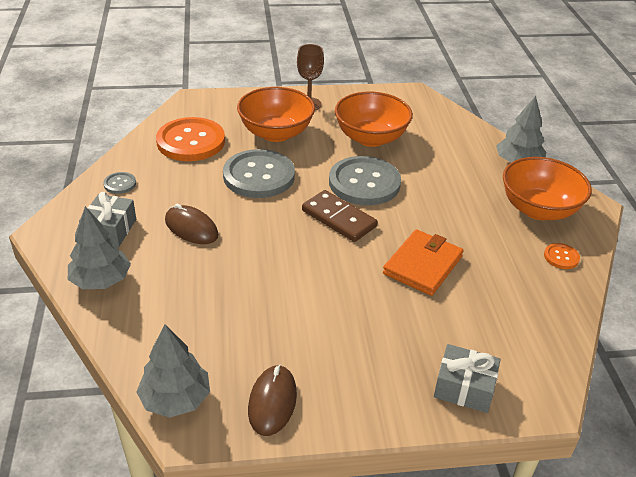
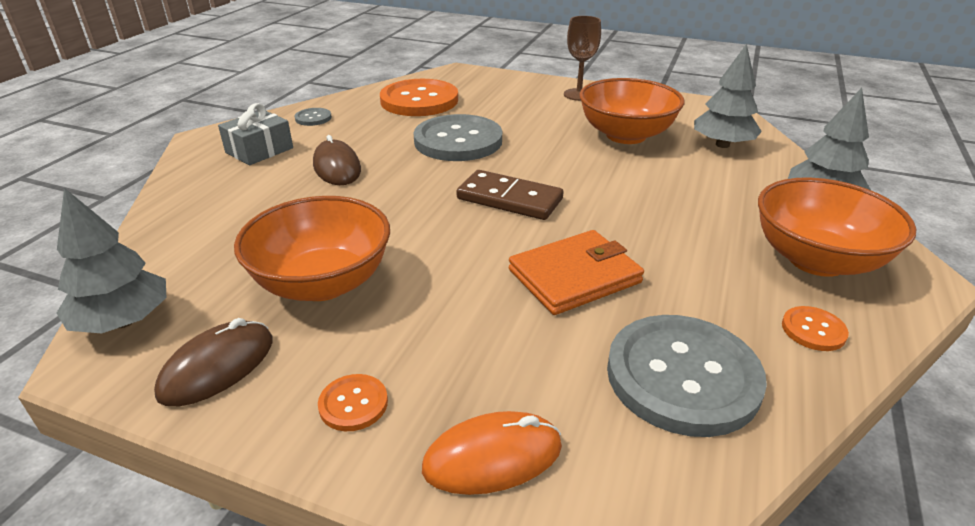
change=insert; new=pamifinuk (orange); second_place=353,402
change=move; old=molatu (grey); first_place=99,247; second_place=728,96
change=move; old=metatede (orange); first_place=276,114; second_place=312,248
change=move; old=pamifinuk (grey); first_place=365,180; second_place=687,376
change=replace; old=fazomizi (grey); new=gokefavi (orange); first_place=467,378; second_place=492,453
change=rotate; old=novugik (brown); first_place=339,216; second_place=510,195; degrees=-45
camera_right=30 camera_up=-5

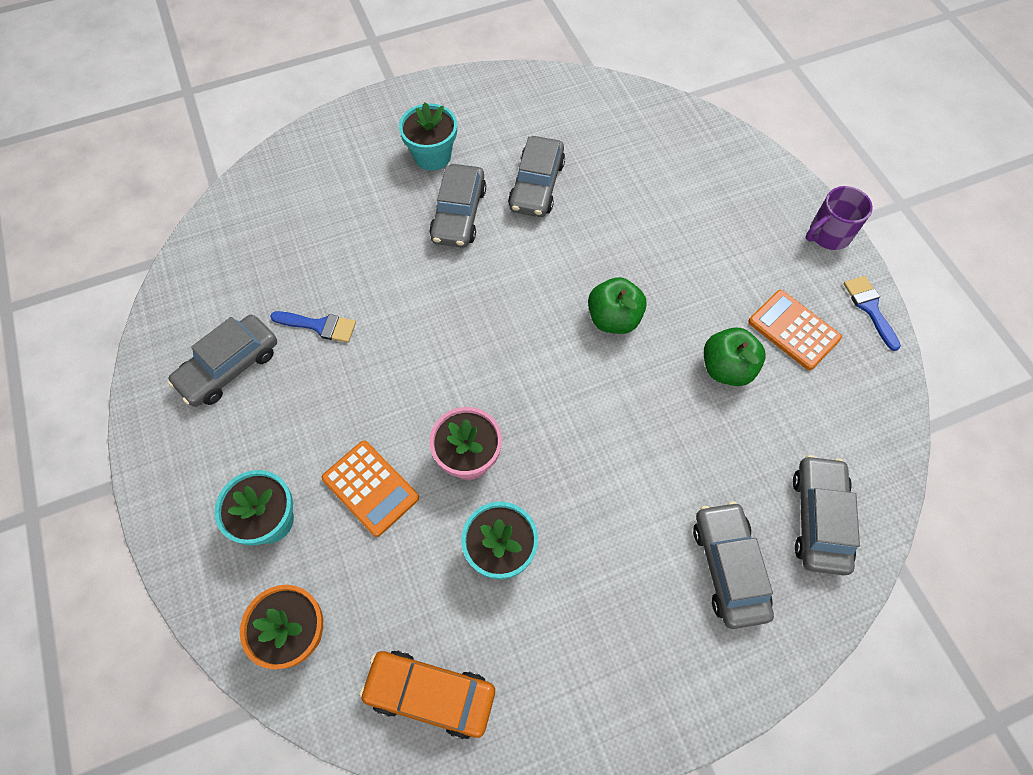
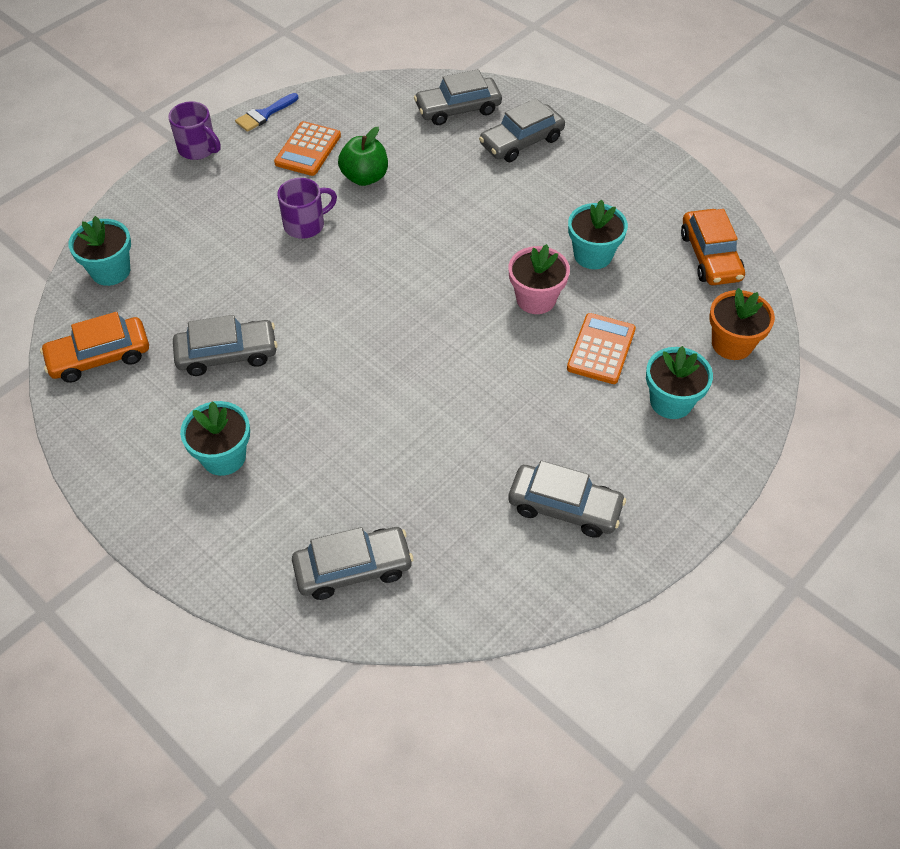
change=delete; old=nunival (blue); first_place=313,327
change=delete; old=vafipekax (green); first_place=617,305
change=insert; new=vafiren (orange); second_place=94,347
change=insert; new=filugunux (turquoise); second_place=100,251
change=insert; new=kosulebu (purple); second_place=307,208
change=move; old=vafiren (grey); first_place=457,206; second_place=352,563
camera_right=-115 camera_up=-10

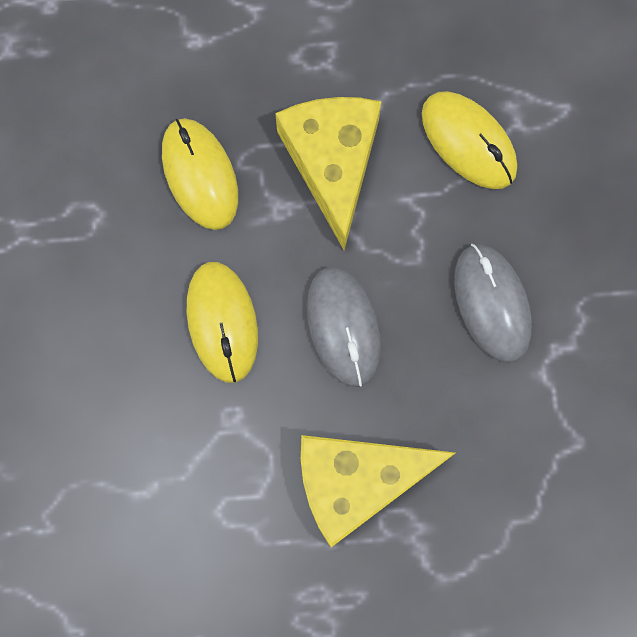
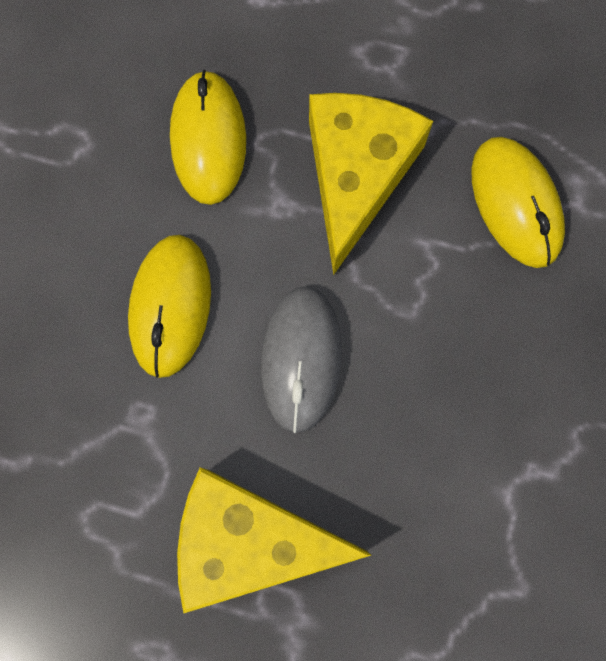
change=delete; old=gokefavi (grey); first_place=493,303
camera_right=20 camera_up=0

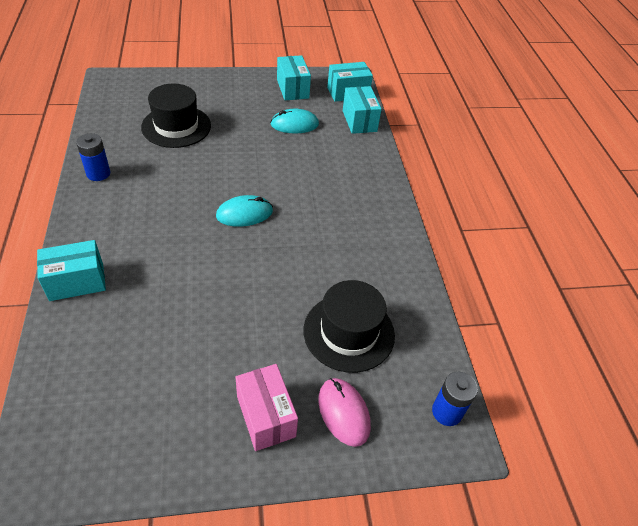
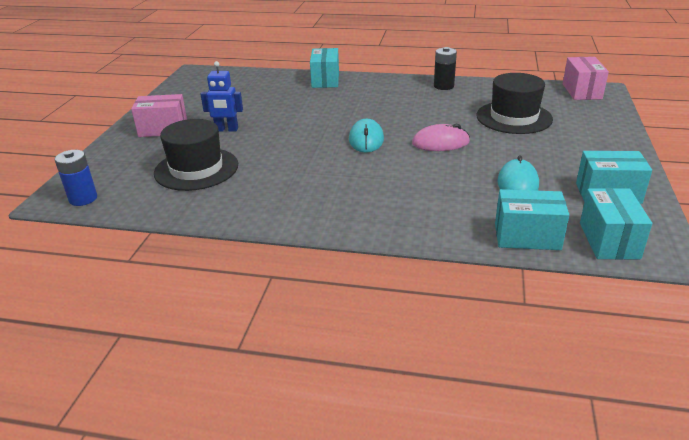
change=insert; new=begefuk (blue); second_place=222,96
change=insert; new=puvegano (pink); second_place=586,78
change=move; old=gokefavi (pink); first_place=344,412; second_place=441,137
change=recolor; old=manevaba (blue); new=manevaba (black); first_place=93,157; second_place=445,68
camera_right=115 camera_up=-15

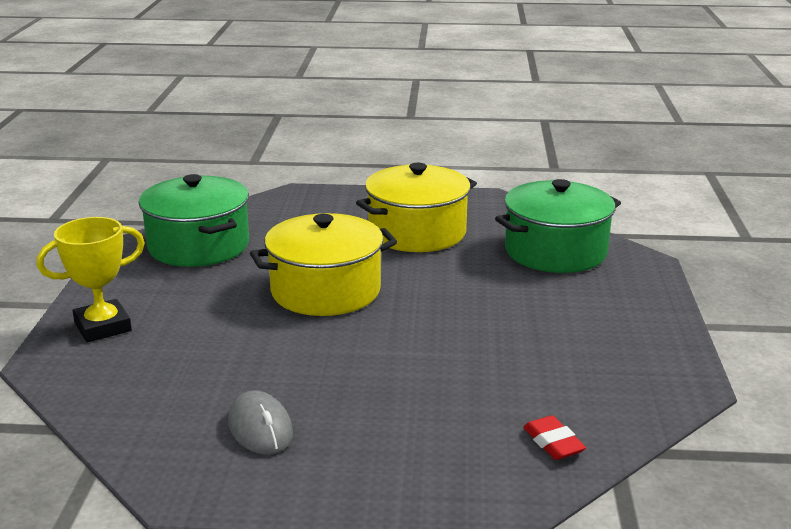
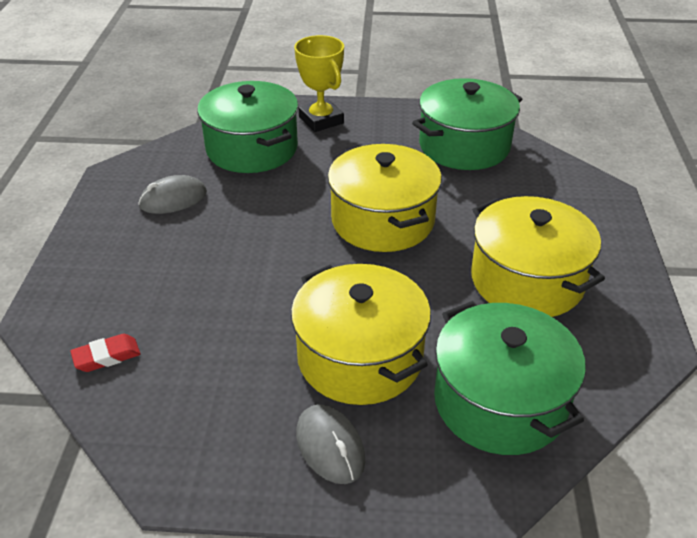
change=insert; new=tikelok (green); second_place=247,127
change=insert; new=tikelok (yellow); second_place=361,334
change=insert; new=gokefavi (grey); second_place=330,444
camera_right=90 camera_up=15

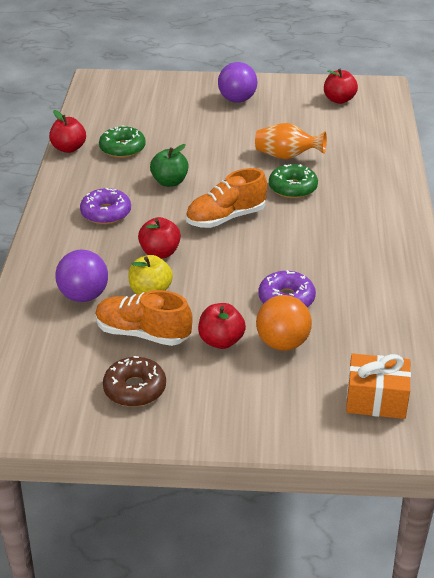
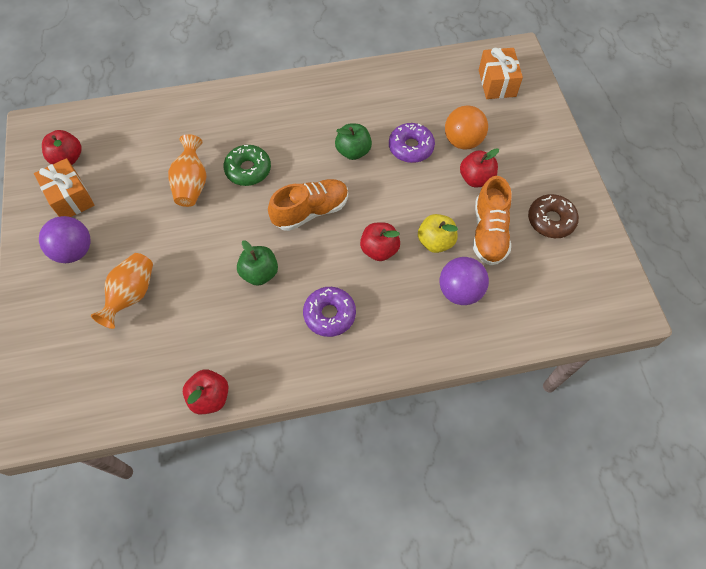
change=delete; old=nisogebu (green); first_place=122,142
change=insert; new=fazomizi (orange); second_place=64,187
change=insert; new=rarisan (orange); second_place=122,291
change=insert; new=vafipekax (green); second_place=353,141
change=rotate; old=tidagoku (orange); first_place=226,198; second_place=308,205; degrees=-75
camera_right=-105 camera_up=25

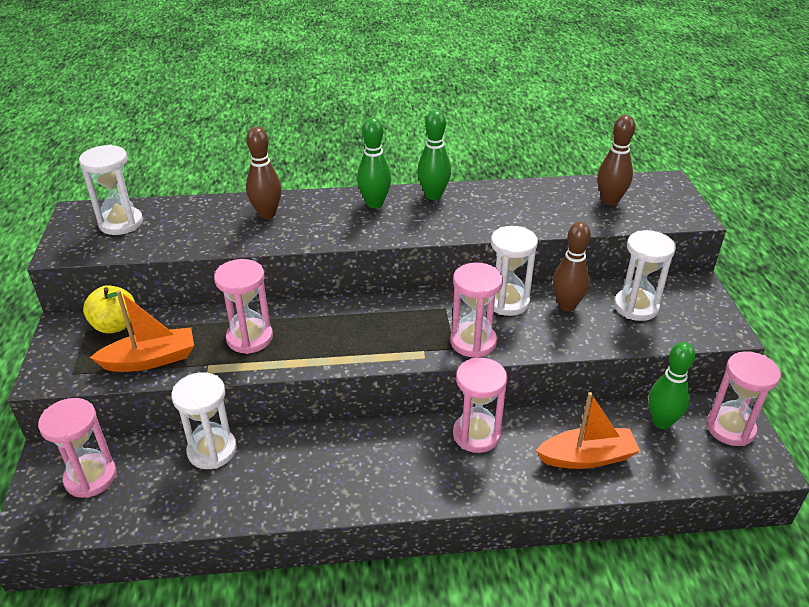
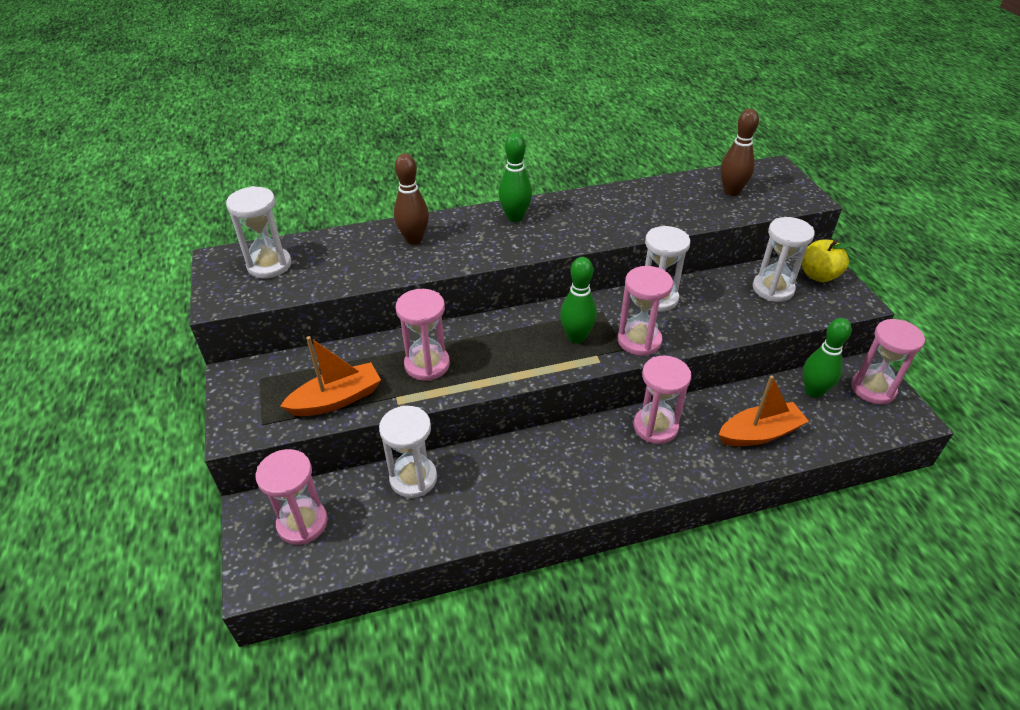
change=delete; old=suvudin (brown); first_place=572,266
change=move; old=vafipekax (yellow); first_place=109,309; second_place=828,261
change=move; old=suvudin (green); first_place=434,155; second_place=578,300
camera_right=-10 camera_up=5

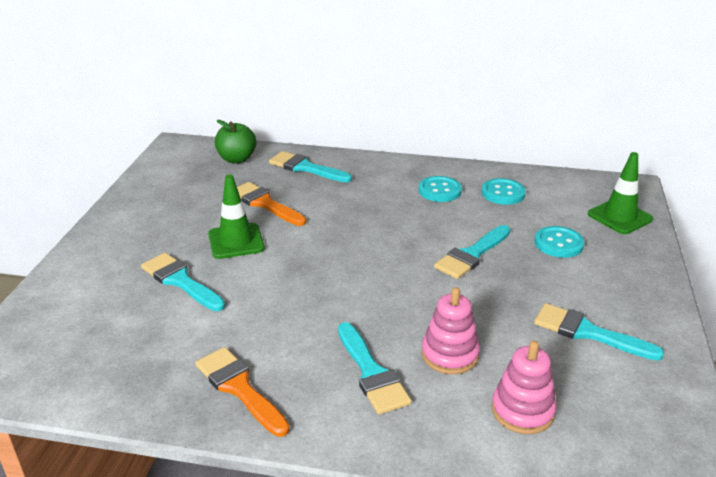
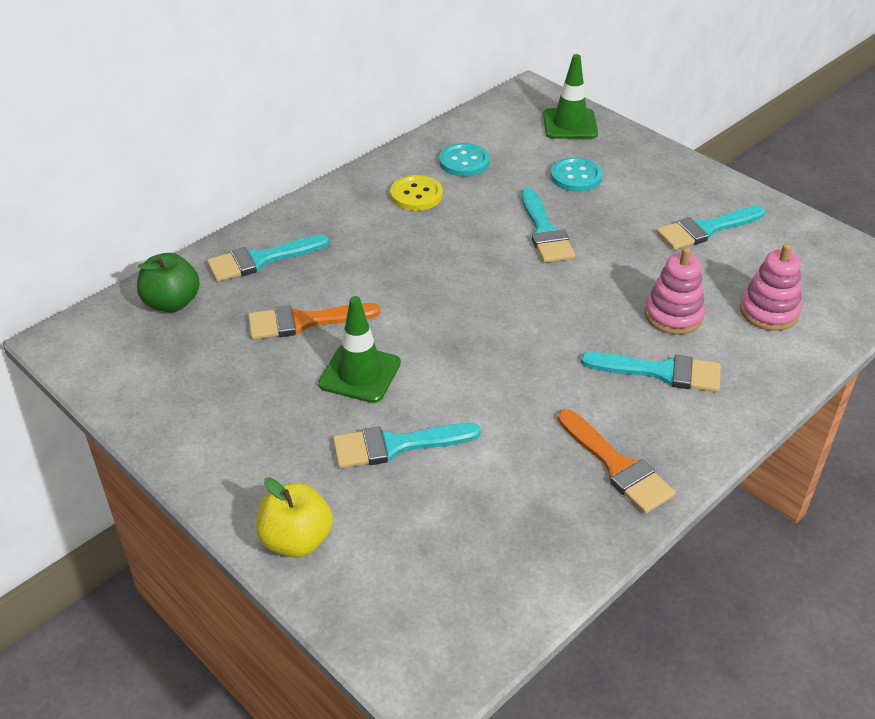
change=insert; new=vafipekax (yellow); second_place=294,517
change=recolor; old=pamifinuk (turquoise); new=pamifinuk (yellow); first_place=440,189; second_place=416,193
change=rotate; old=nunival (orange); first_place=242,392; second_place=617,461; degrees=-120
camera_right=-55 camera_up=10

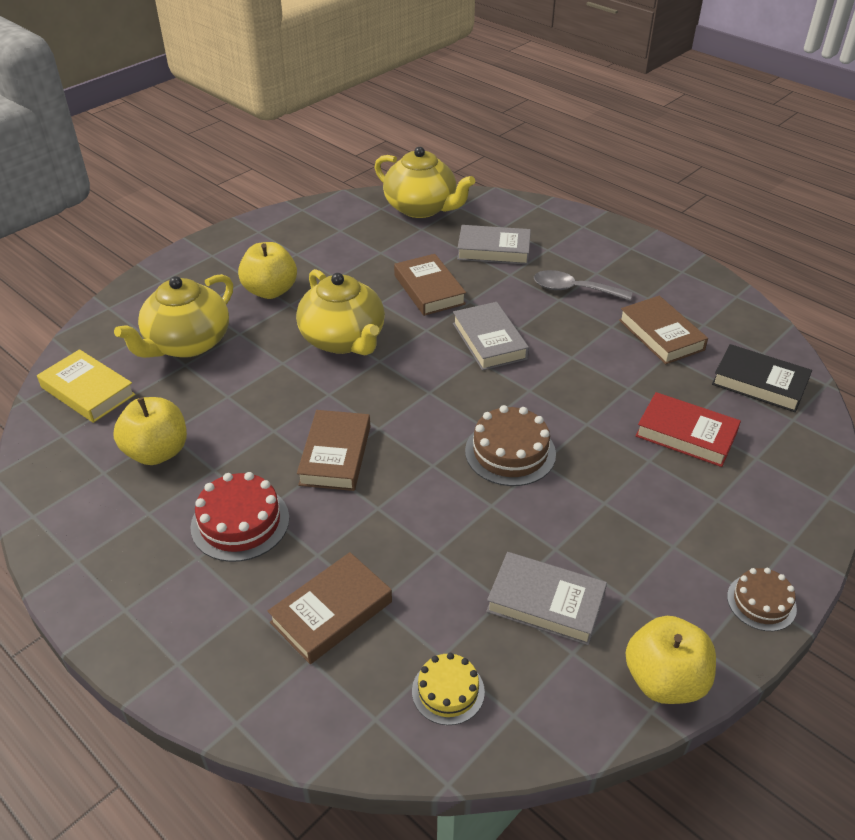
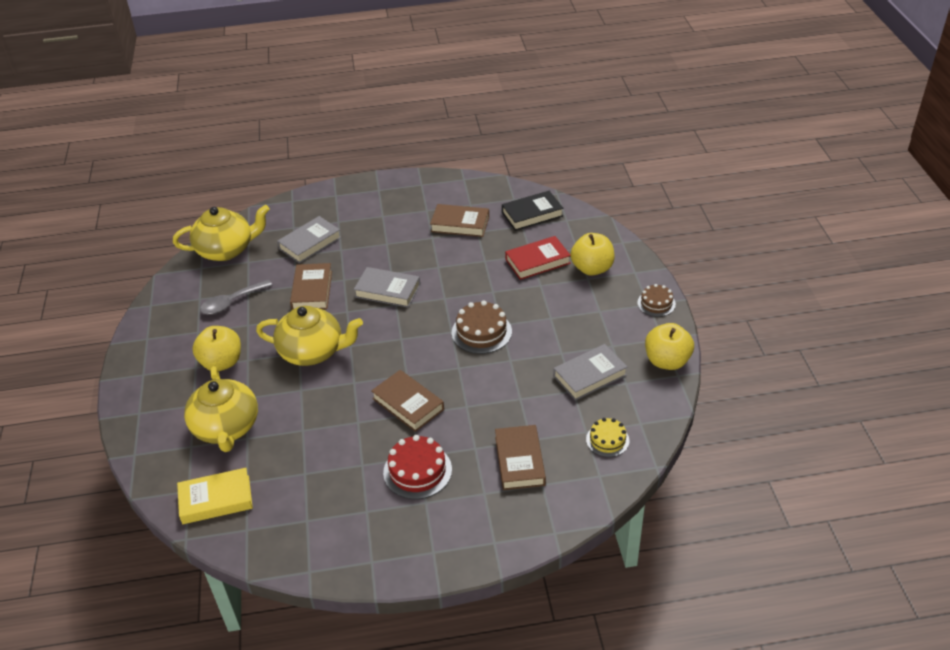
change=move; old=vafipekax (yellow); first_place=150,431; second_place=592,254
change=move; old=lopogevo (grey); first_place=583,285; second_place=236,297
change=rotate; old=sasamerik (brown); first_place=430,285; second_place=311,286; degrees=75
camera_right=-50 camera_up=0

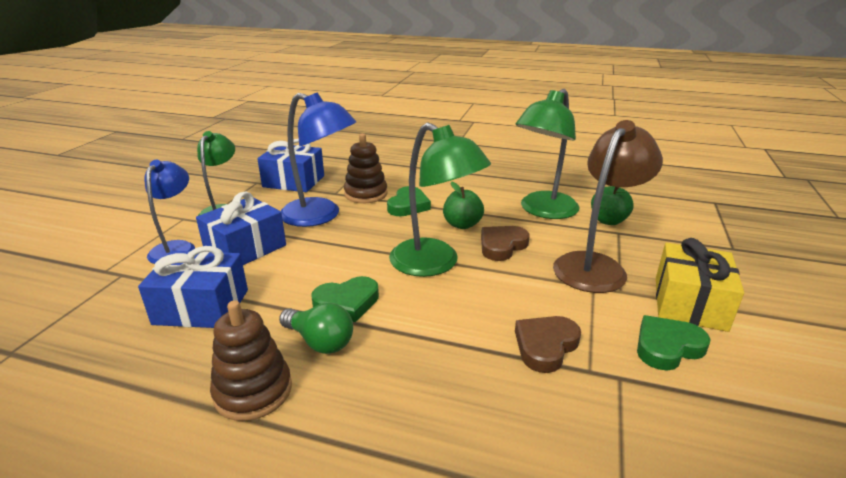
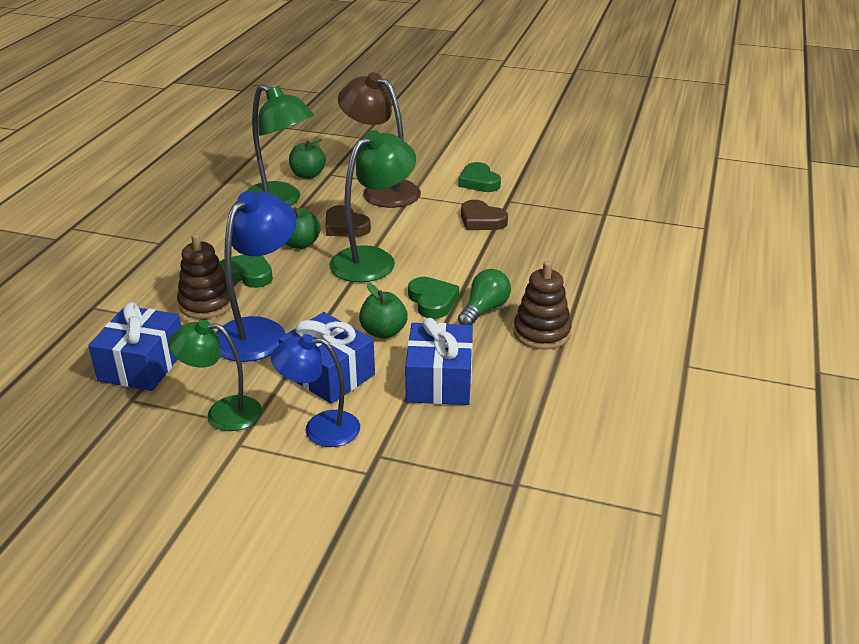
change=delete; old=fazomizi (yellow); first_place=700,285
change=insert; new=vafipekax (green); second_place=383,311
camera_right=-90 camera_up=5

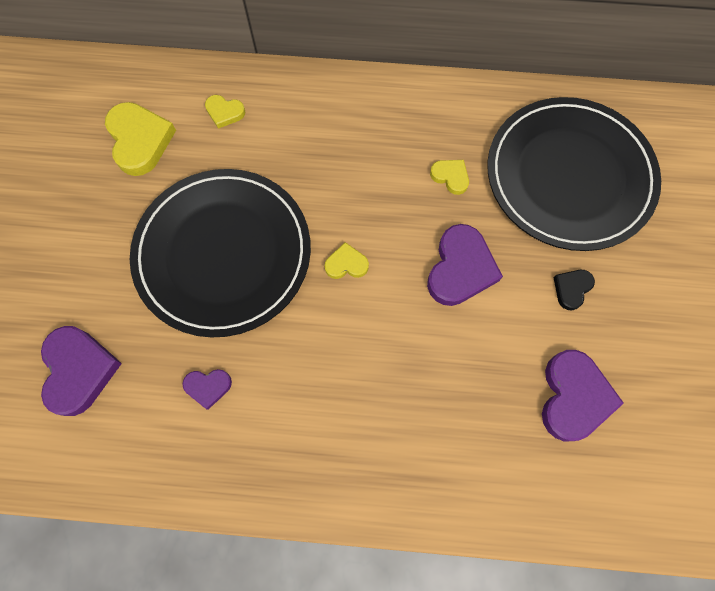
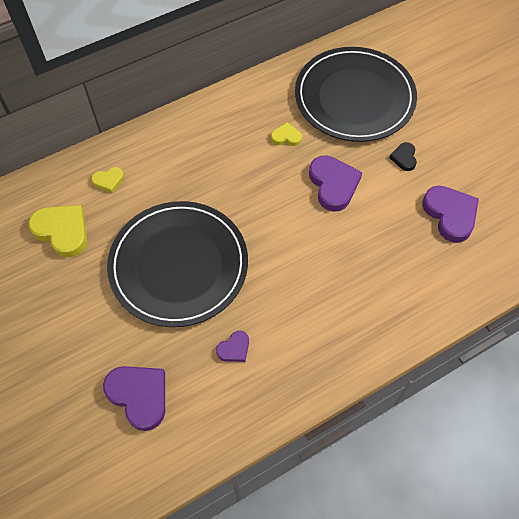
change=delete; old=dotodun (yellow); first_place=347,260
camera_right=-35 camera_up=-10

